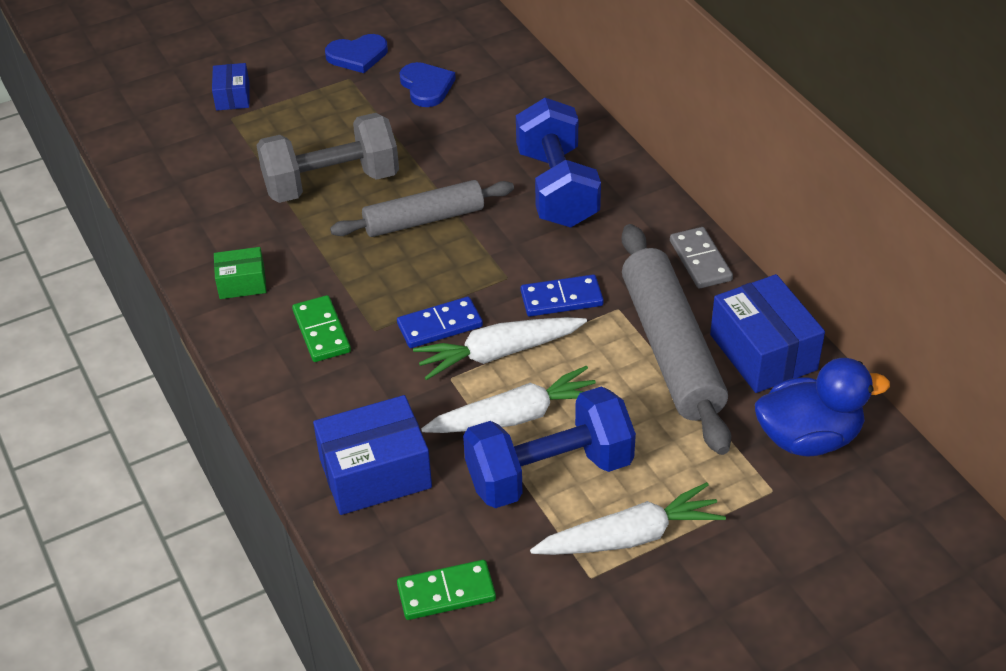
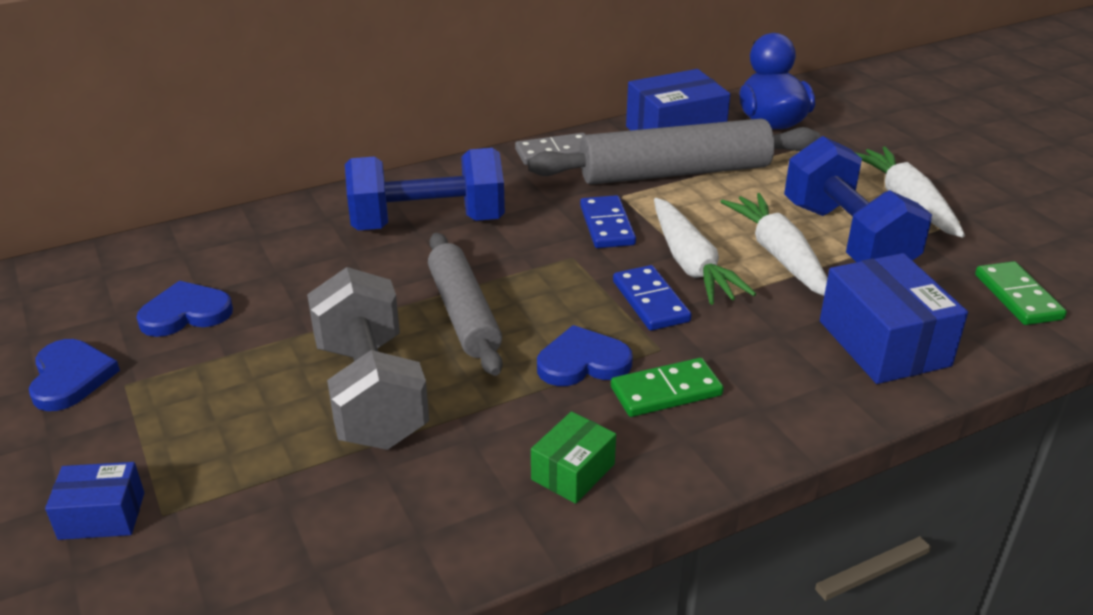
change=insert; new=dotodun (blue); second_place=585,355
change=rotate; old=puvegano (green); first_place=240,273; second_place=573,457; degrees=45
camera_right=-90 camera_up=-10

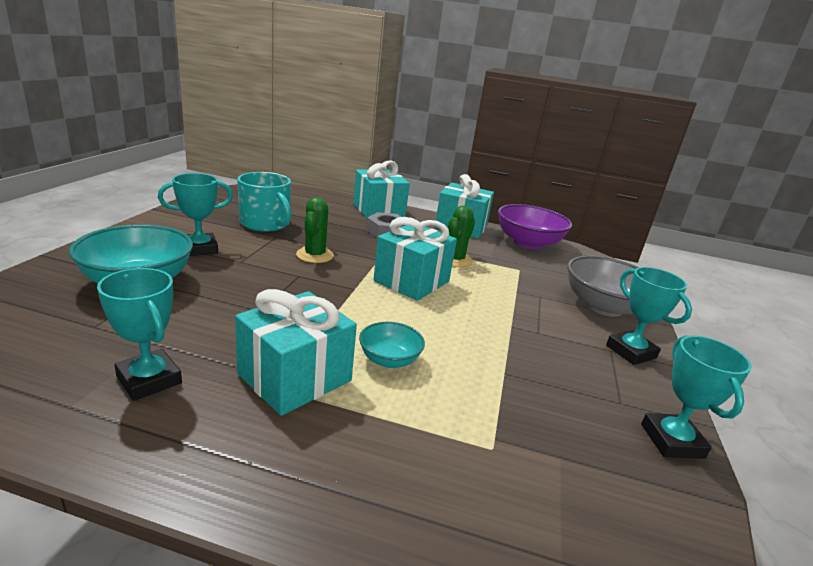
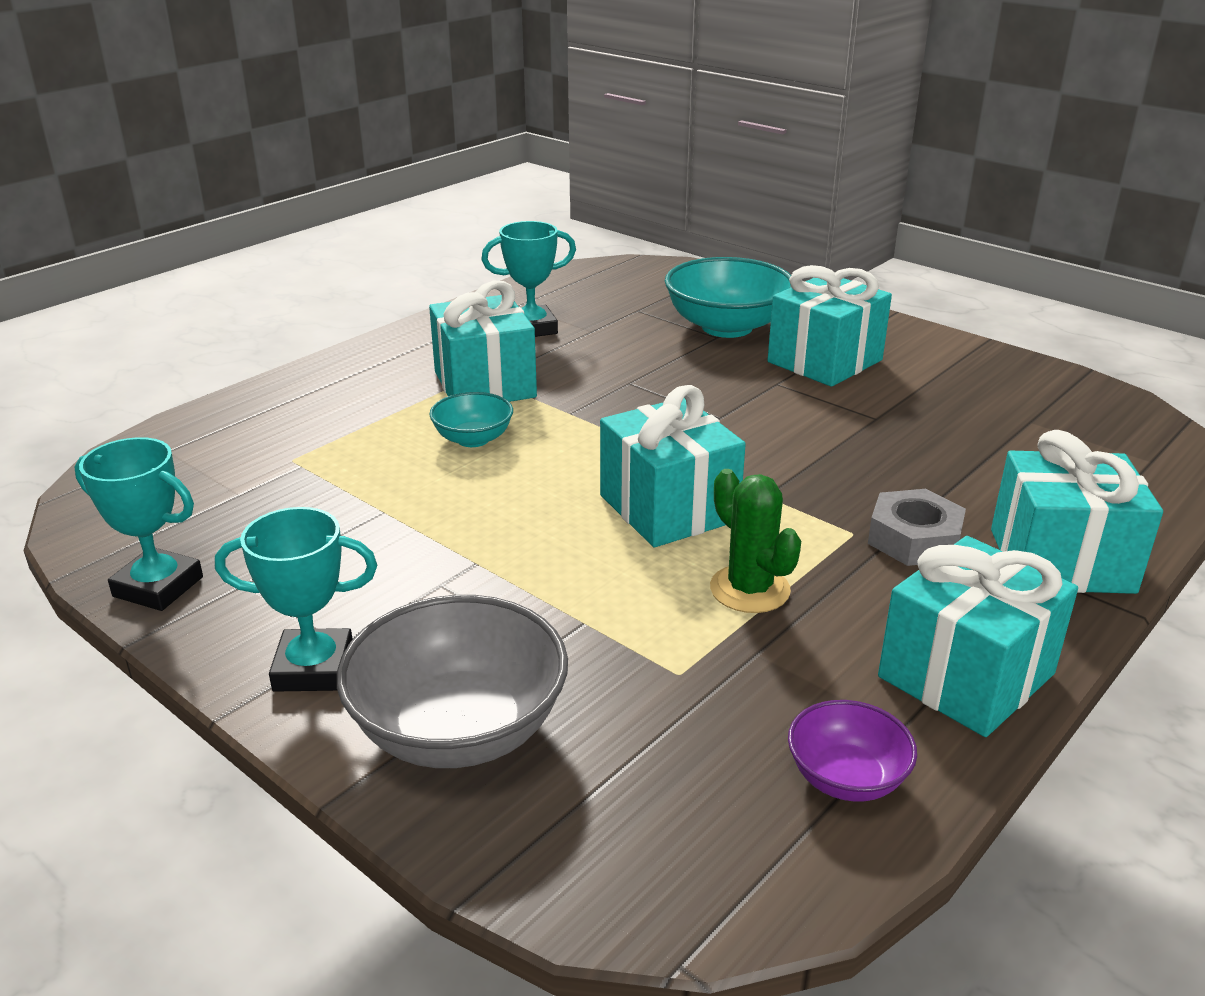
change=delete; old=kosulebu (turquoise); first_place=264,202
change=delete; old=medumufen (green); first_place=315,230
change=replace; old=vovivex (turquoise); new=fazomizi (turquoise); first_place=195,214; second_place=829,326
change=resize; old=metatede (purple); first_place=535,226; second_place=852,751; factor=0.54
camera_right=120 camera_up=5

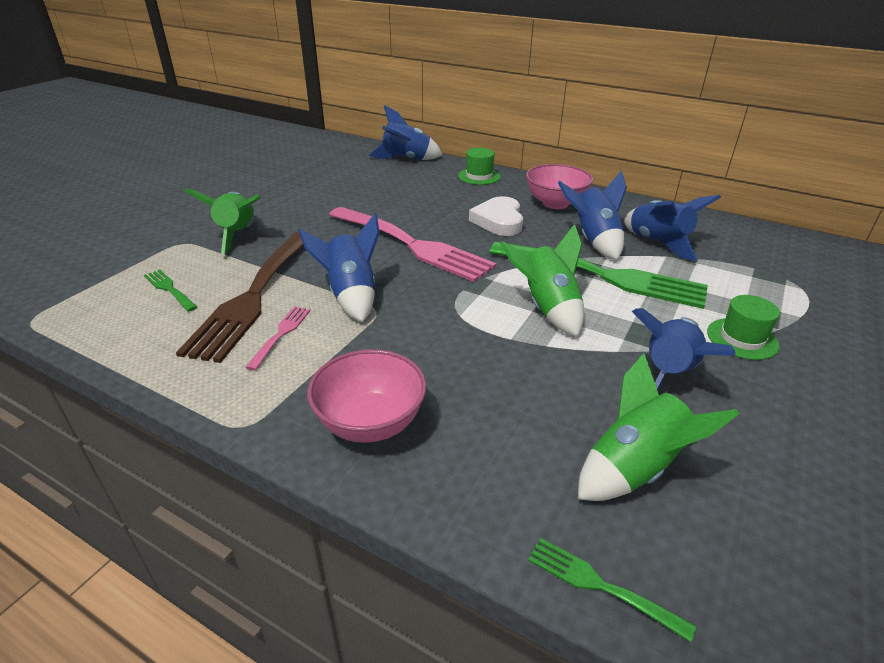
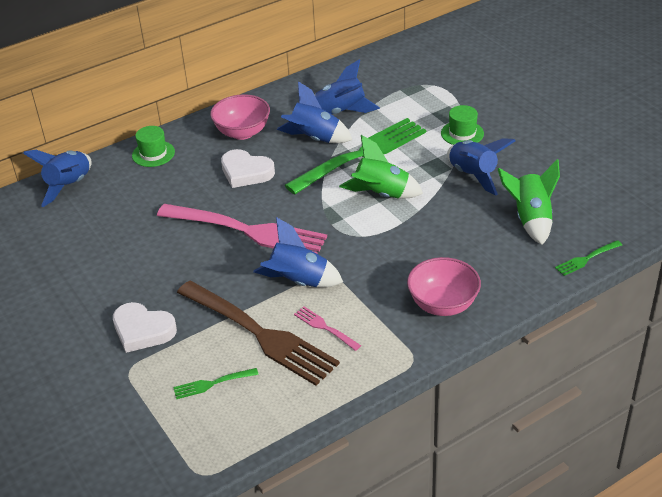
change=replace; old=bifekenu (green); new=dotodun (white); first_place=222,221; second_place=145,327
change=rotate; old=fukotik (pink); first_place=413,244; second_place=242,229; degrees=45
camera_right=-60 camera_up=5

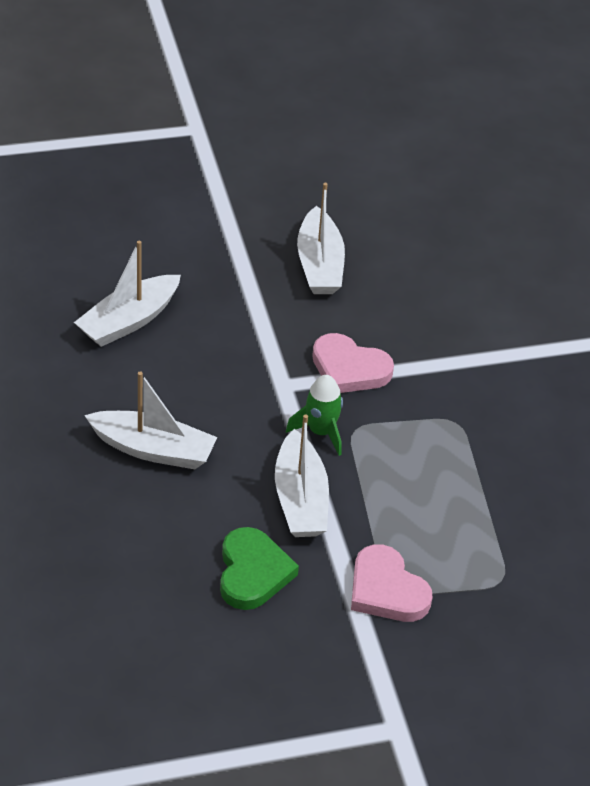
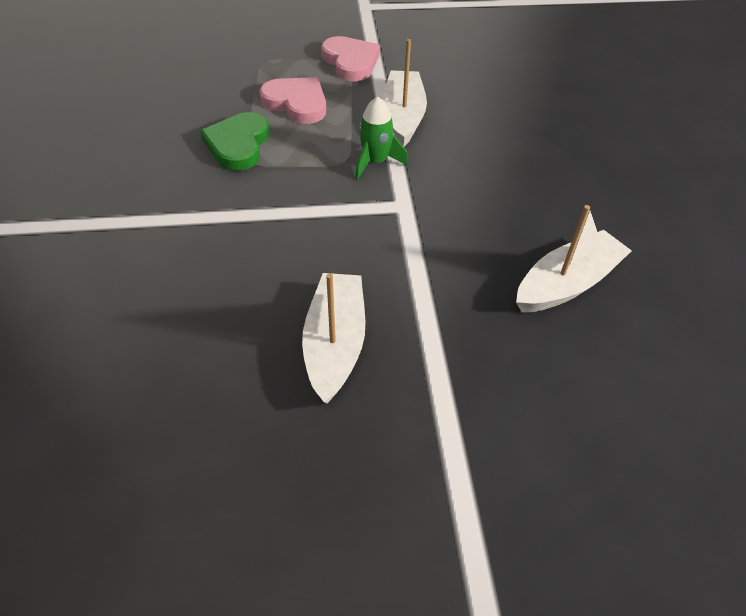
change=delete; old=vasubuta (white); first_place=150,420
change=move; old=dotodun (green); first_place=259,568; second_place=235,141
change=move; old=dotodun (pink); first_place=353,363; second_place=292,100
camera_right=-170 camera_up=5

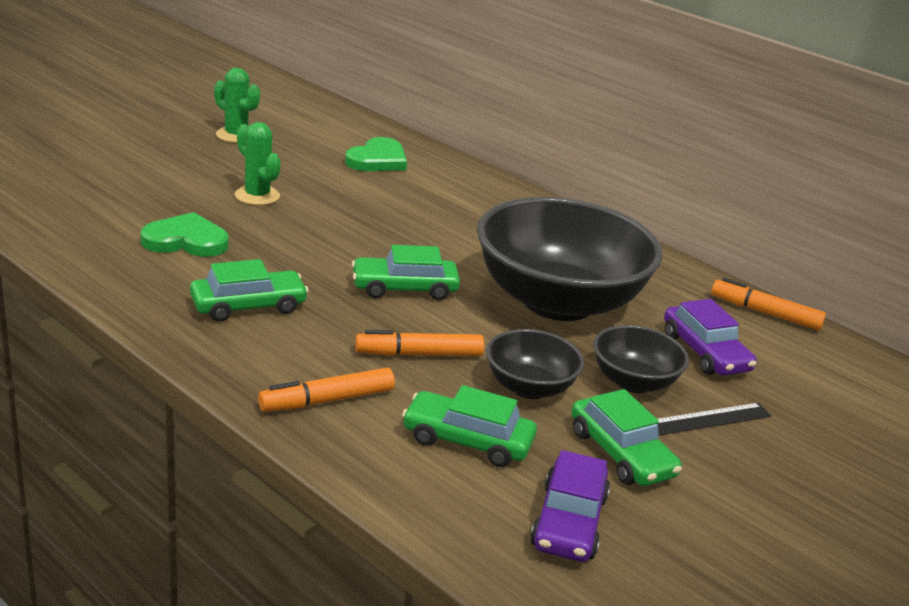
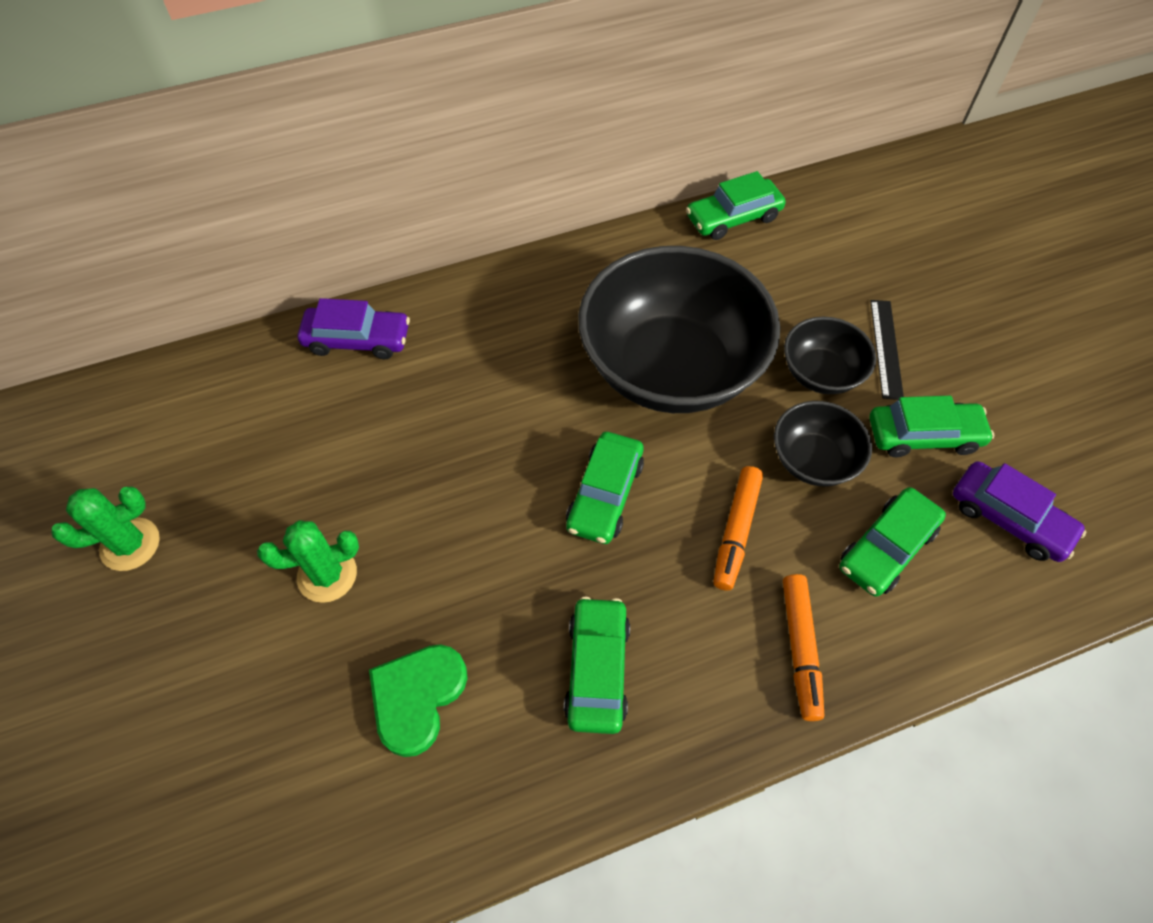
change=delete; old=dotodun (green); first_place=376,154
change=move; old=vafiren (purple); first_place=710,337; second_place=354,328
change=replace; old=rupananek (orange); new=vafiren (green); first_place=768,304; second_place=736,205
camera_right=-60 camera_up=30

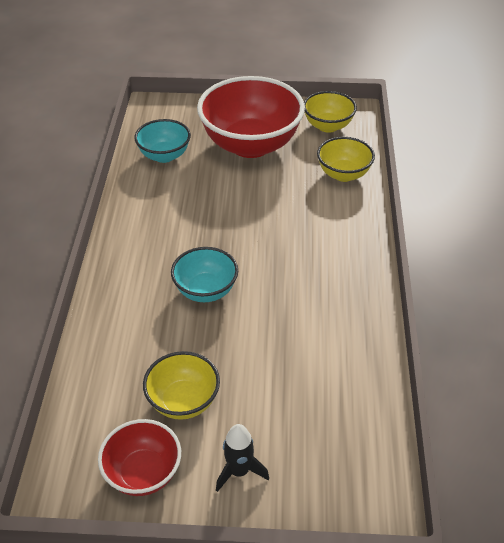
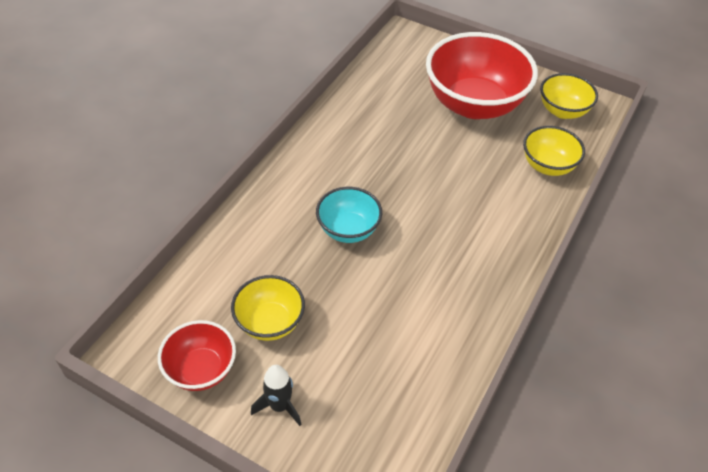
change=delete; old=metatede (turquoise); first_place=162,141
camera_right=25 camera_up=5

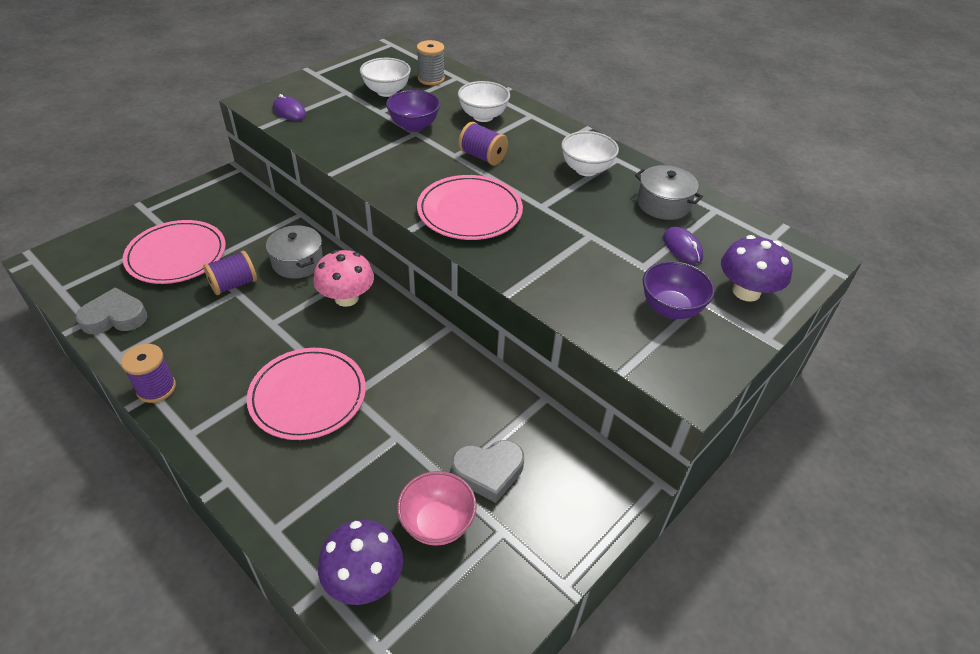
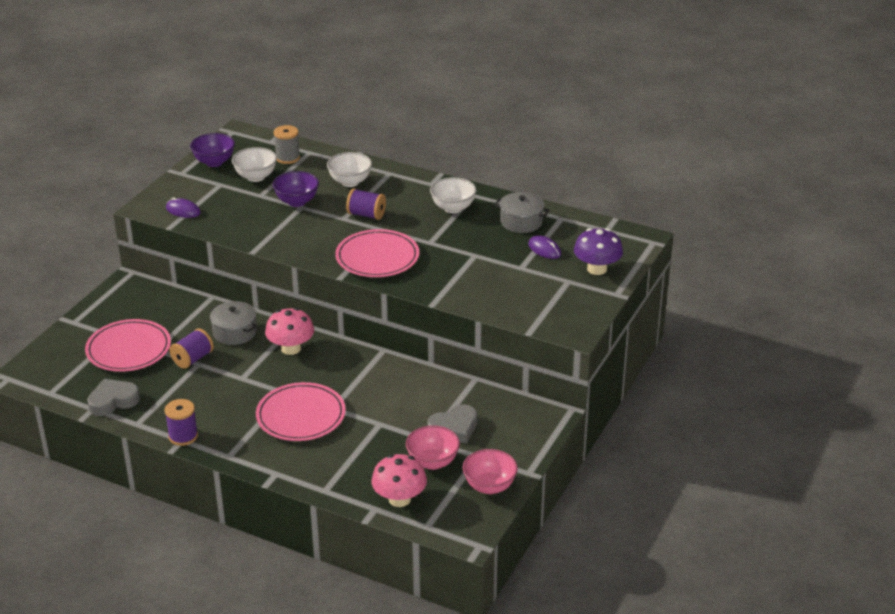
change=insert; new=metatede (pink); second_place=490,471
change=move; old=metatede (purple); first_place=679,290; second_place=212,150
change=recolor; old=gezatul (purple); new=gezatul (pink); first_place=360,562; second_place=399,480
camera_right=-15 camera_up=-10

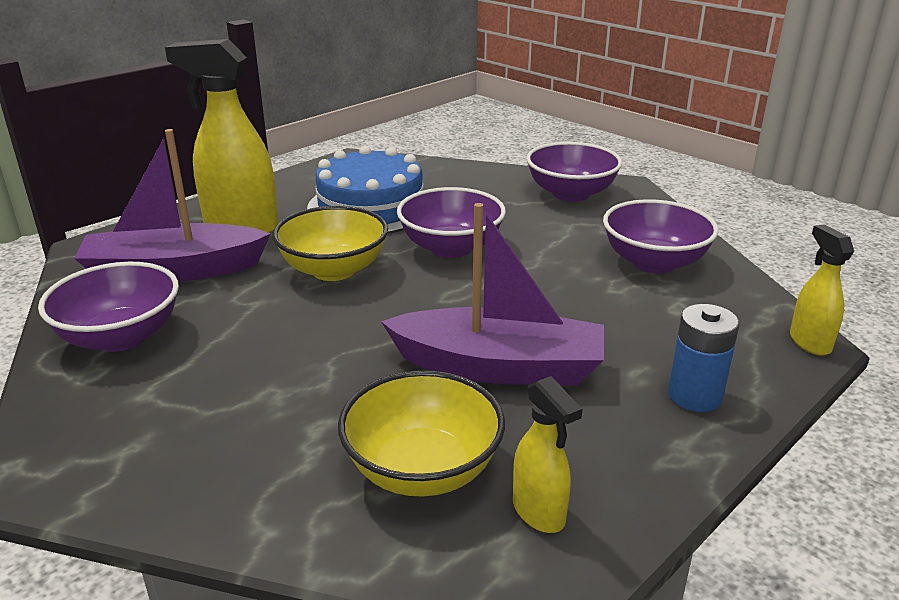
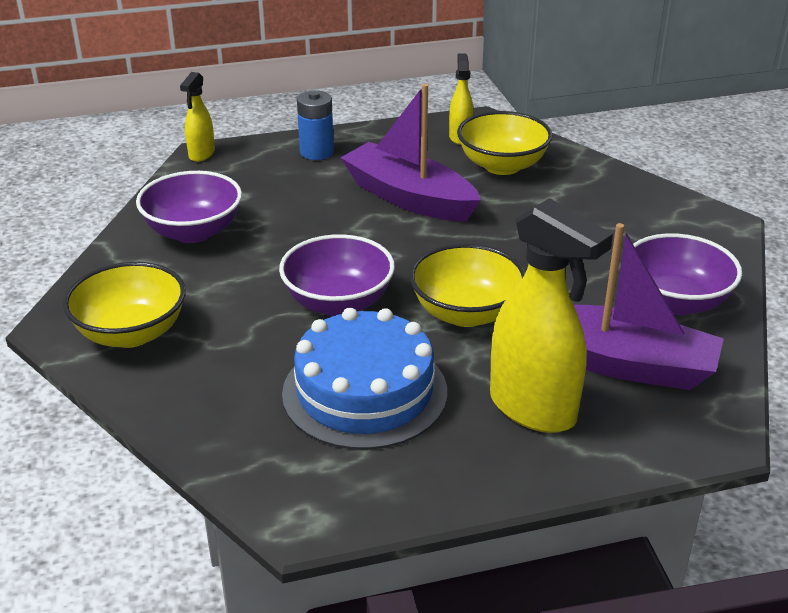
change=recolor; old=metatede (purple); new=metatede (yellow); first_place=574,172; second_place=124,305
camera_right=-150 camera_up=5

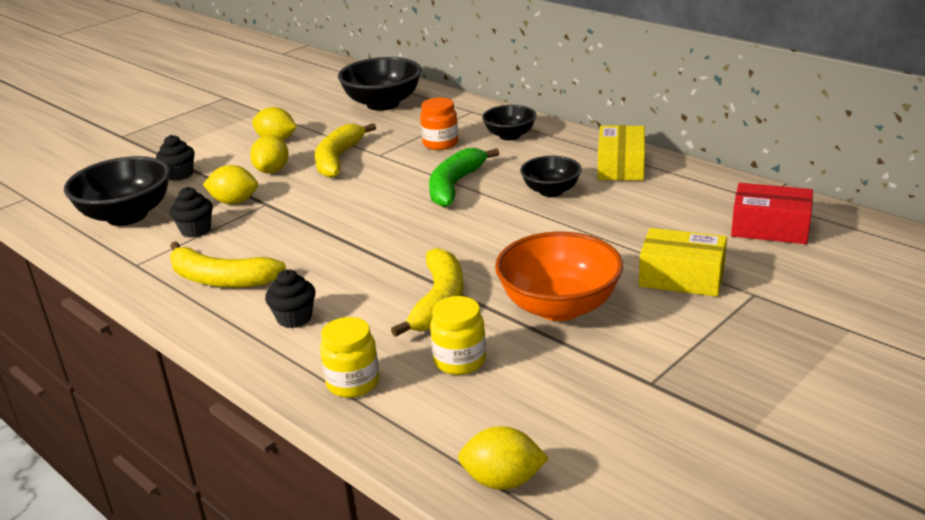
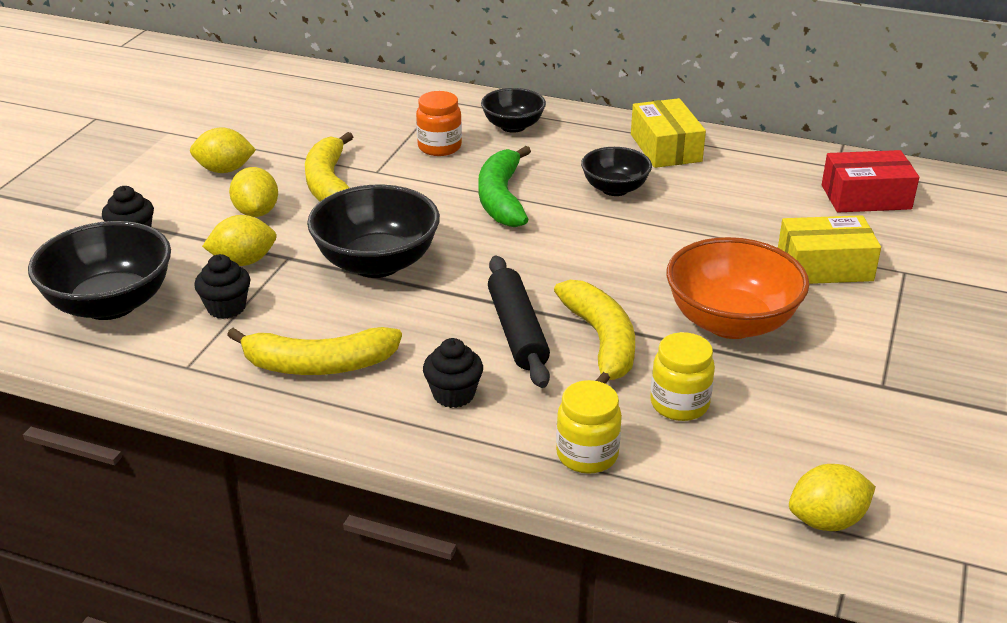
change=insert; new=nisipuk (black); second_place=519,322
change=move; old=metatede (black); first_place=379,84; second_place=373,231
camera_right=-25 camera_up=5

